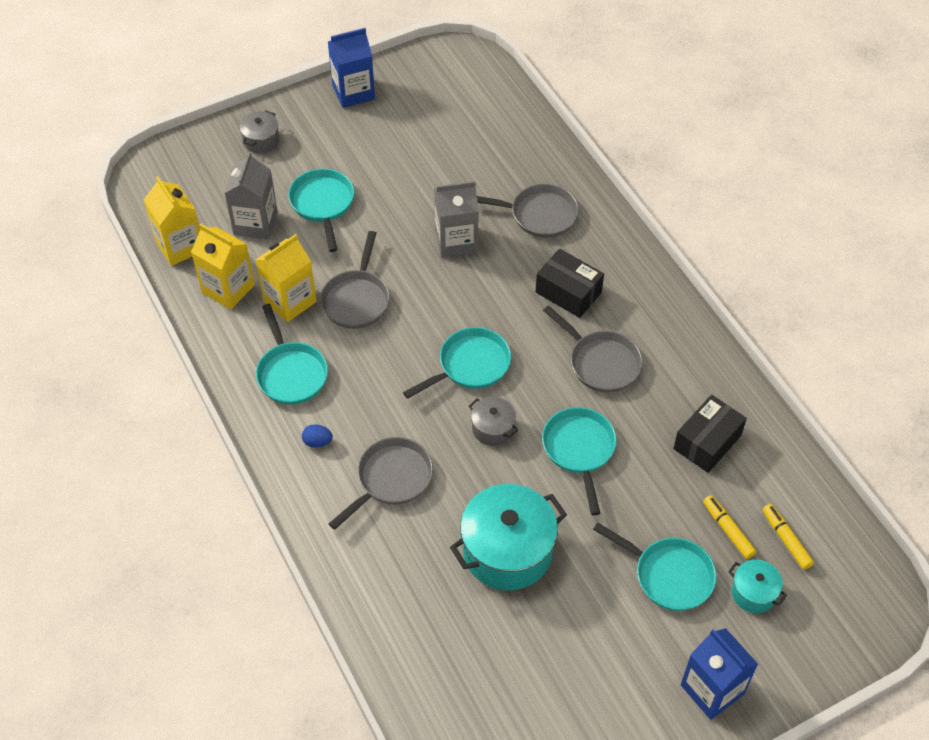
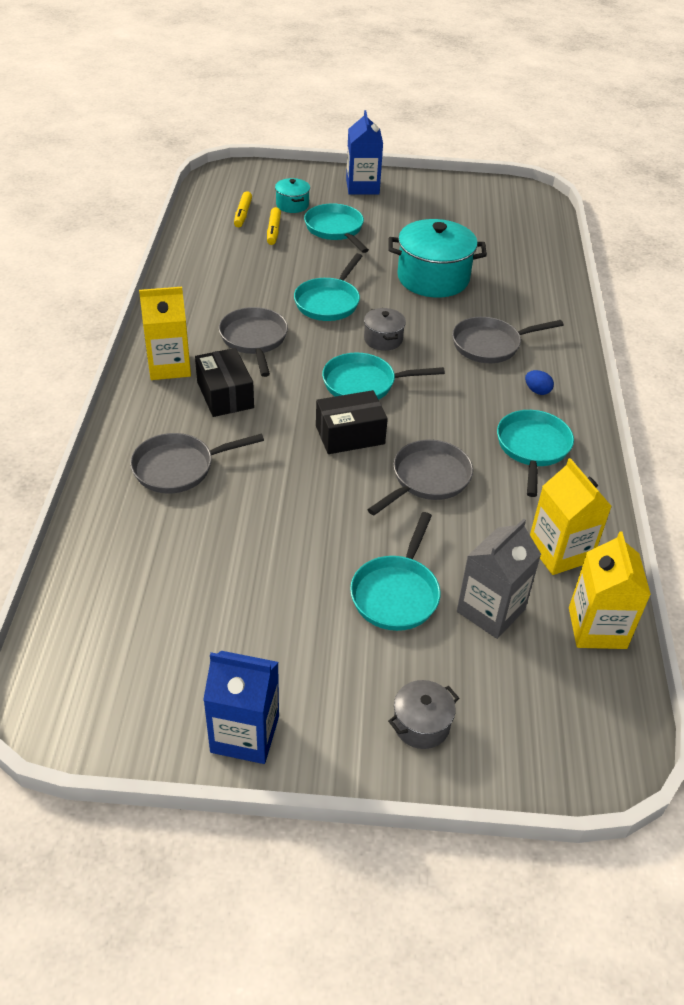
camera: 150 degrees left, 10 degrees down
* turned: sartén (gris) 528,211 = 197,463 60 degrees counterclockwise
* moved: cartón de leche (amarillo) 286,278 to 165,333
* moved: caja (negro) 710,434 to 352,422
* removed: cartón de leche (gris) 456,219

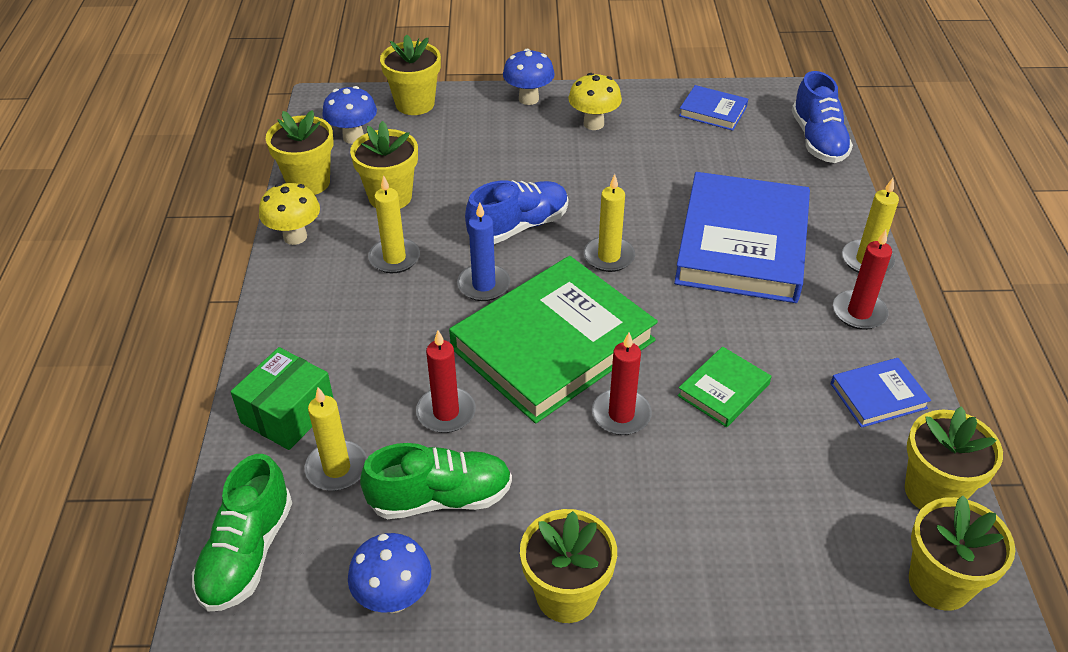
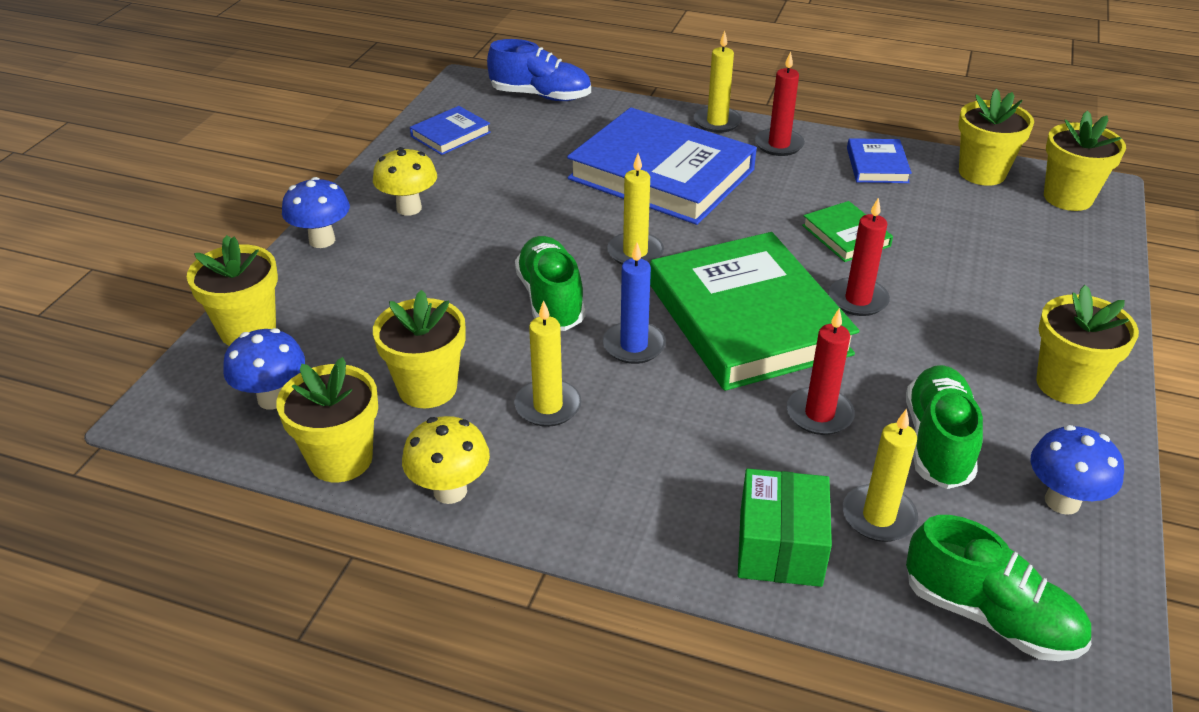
camera: 70 degrees left, 5 degrees down
* recoloured: zapato (azul) 516,212 to zapato (verde) 550,283
* turned: caja (verde) 282,398 = 785,528 45 degrees clockwise

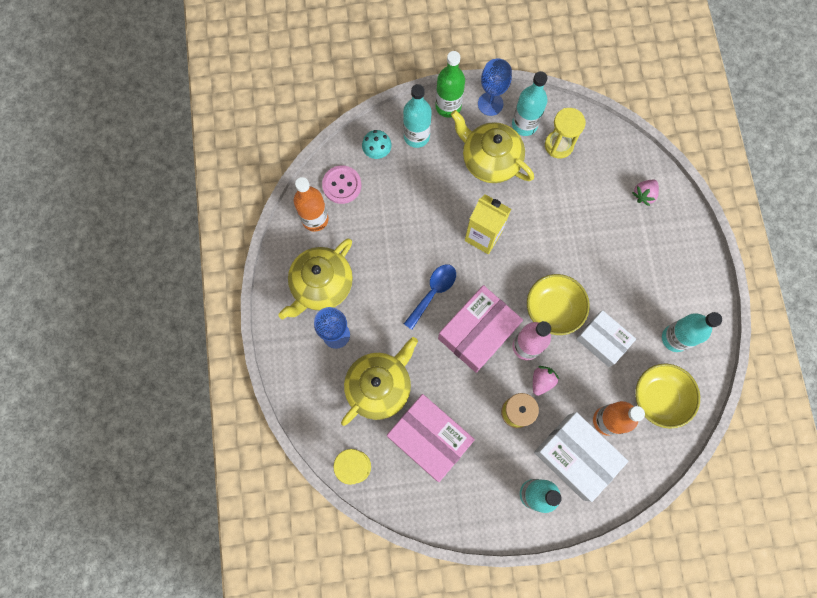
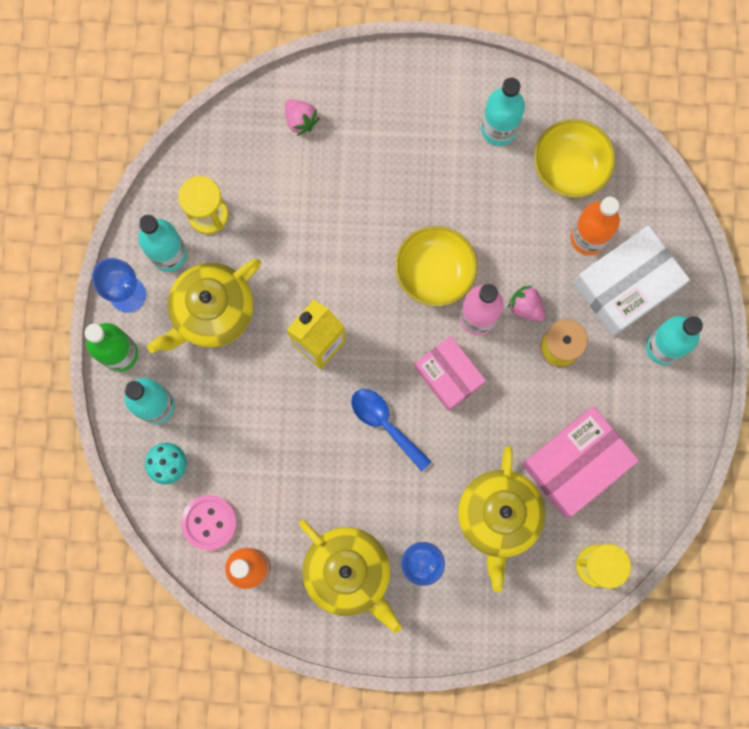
camera: 80 degrees left, 5 degrees up
* resized: caja (rosa) 480,329 = 450,373 x0.66
* turned: tetera (amarillo) 379,381 = 502,519 135 degrees counterclockwise
* removed: caja (blanco) 606,338

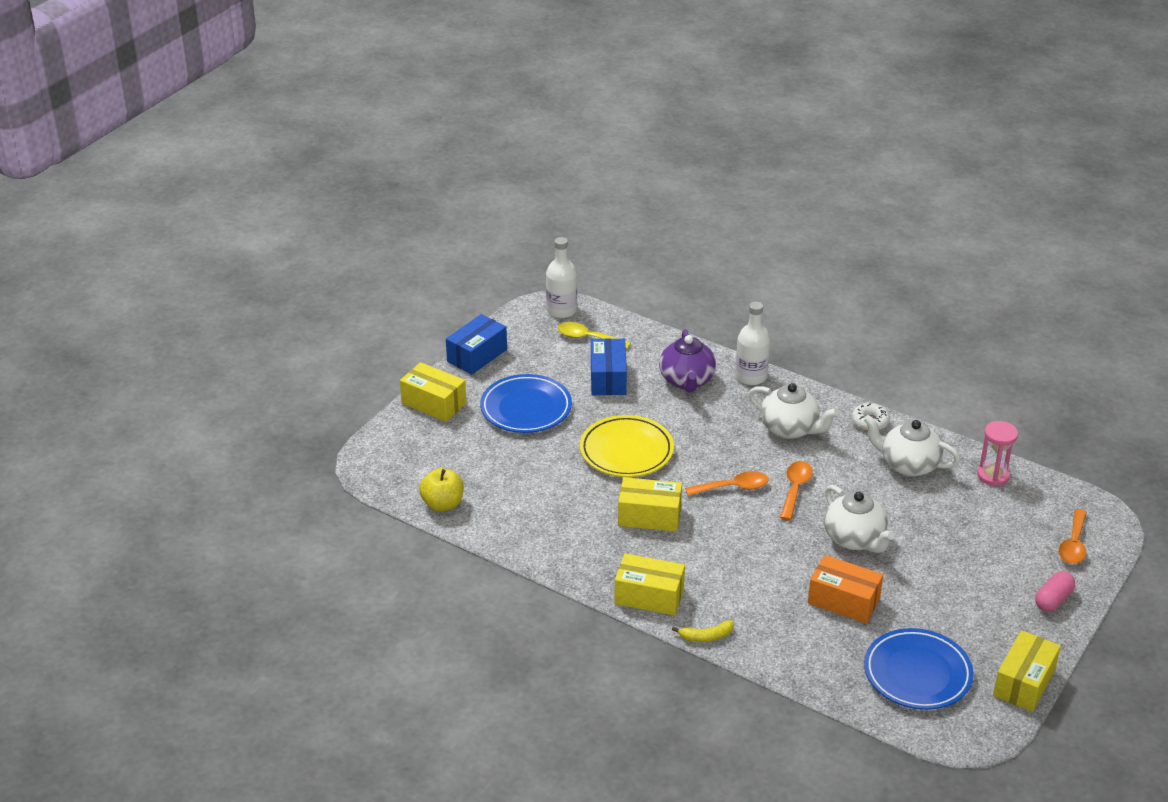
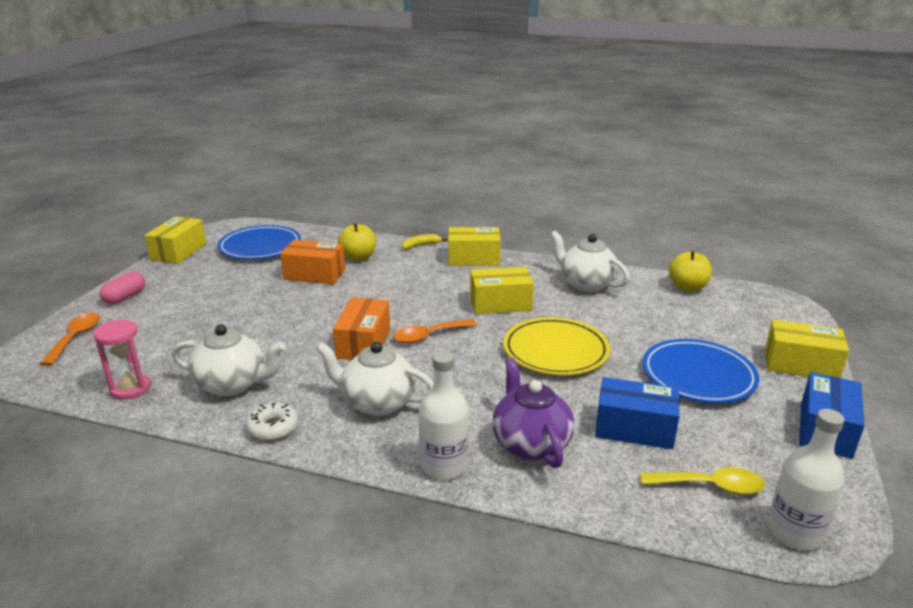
camera: 165 degrees right, 10 degrees down
* replaced: cuchara (naranja) 796,490 to caja (naranja) 361,329
* added: manzana (amarillo) 357,242
* moved: tetera (blanco) 859,519 to 590,261
* turned: caja (azul) 609,366 = 637,413 60 degrees counterclockwise

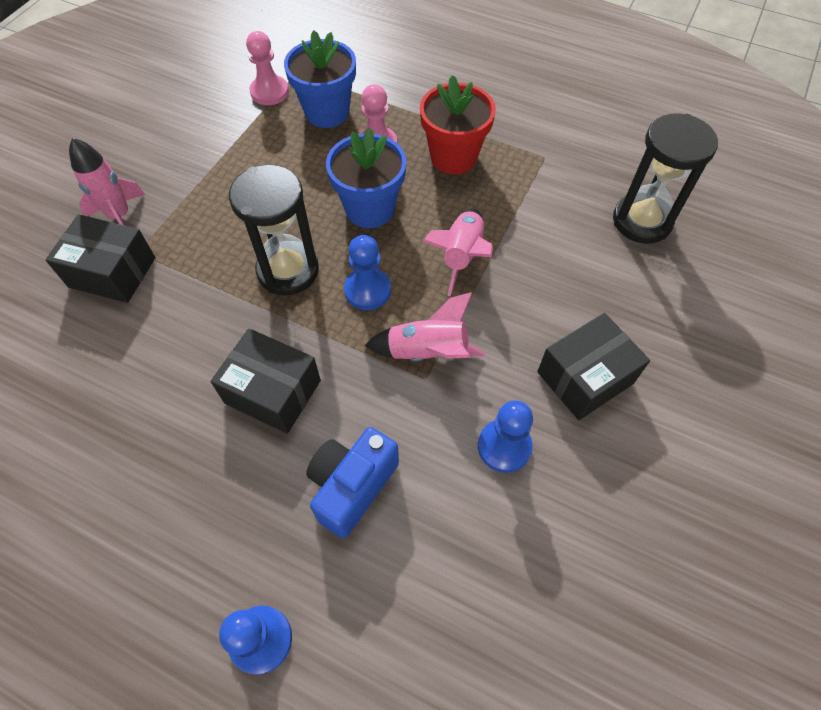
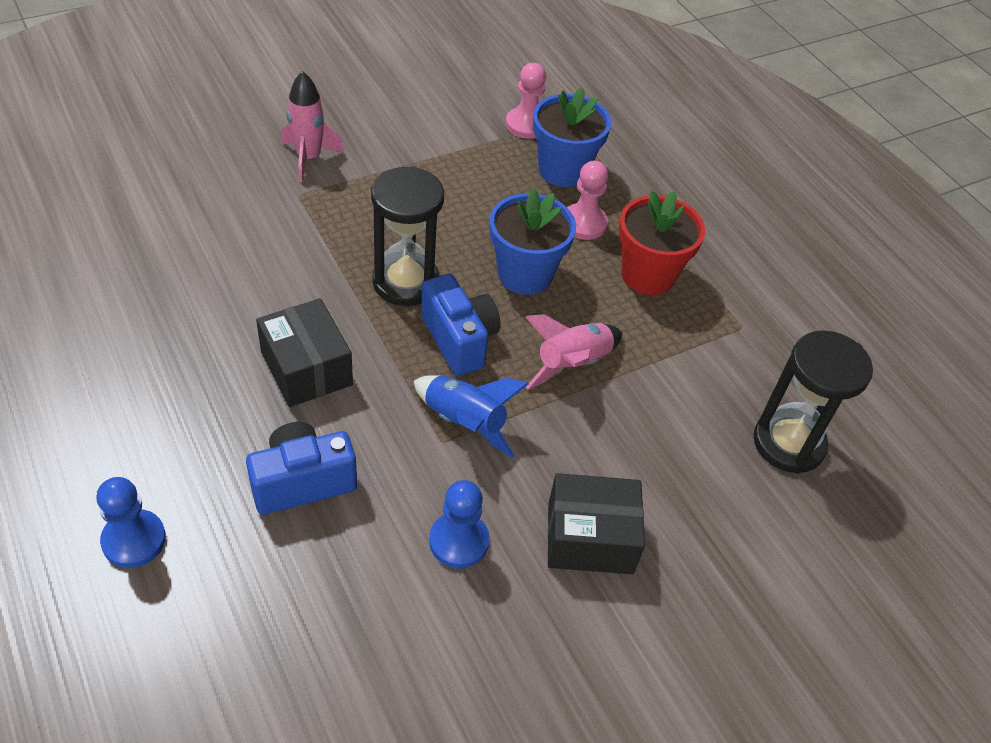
camera: 30 degrees right, 10 degrees down
* recoloured: cohete (rosa) 425,326 to cohete (azul) 470,416
* replaced: peón (azul) 367,272 to cámara (azul) 460,325
* removed: caja (negro) 100,258

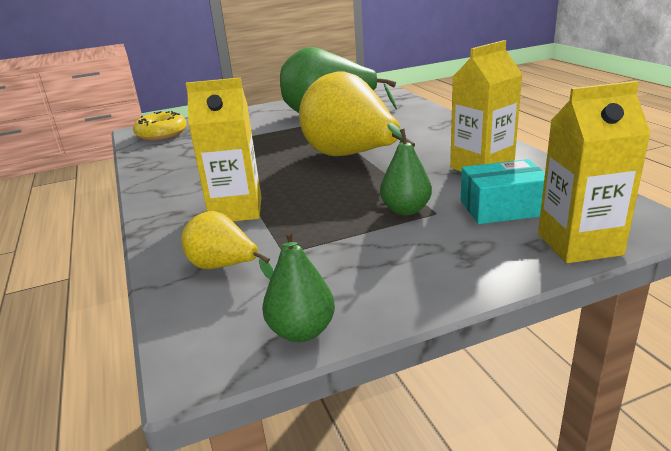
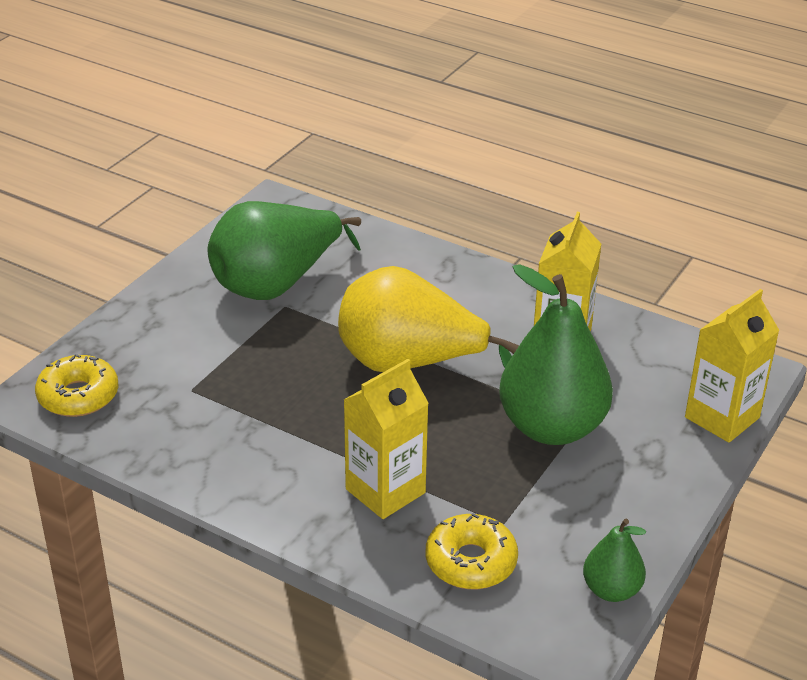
camera: 40 degrees left, 10 degrees up
* replaced: pera (amarillo) 227,245 to rosquilla (amarillo) 472,551
* resized: pera (verde) 406,169 = 556,354 x2.04
* removed: caja (turquesa) 503,191

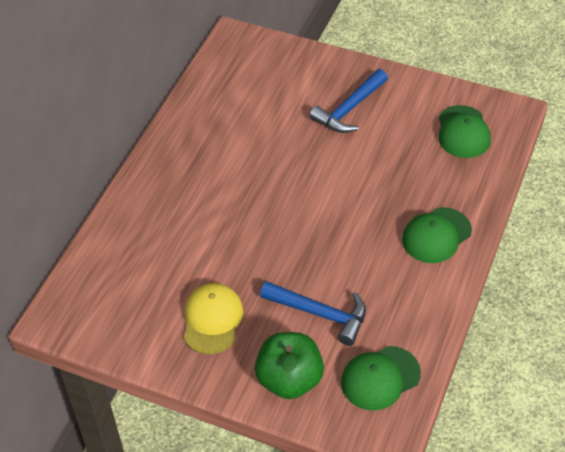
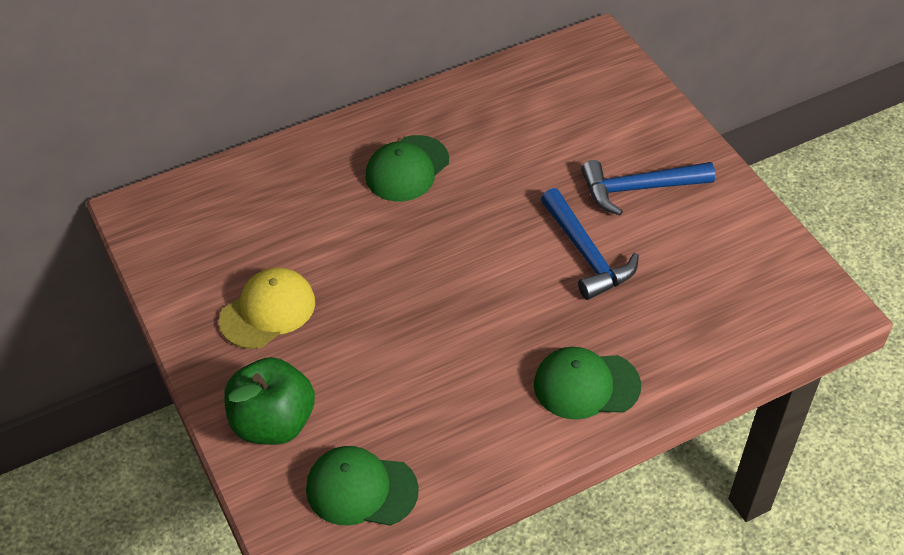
camera: 40 degrees right, 0 degrees up
* moved: gorra (verde) 464,131 to 407,168
* moved: martillo (azul) 313,313 to 590,244

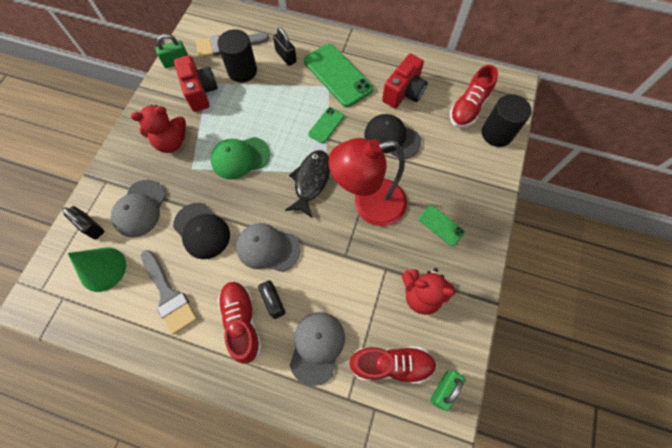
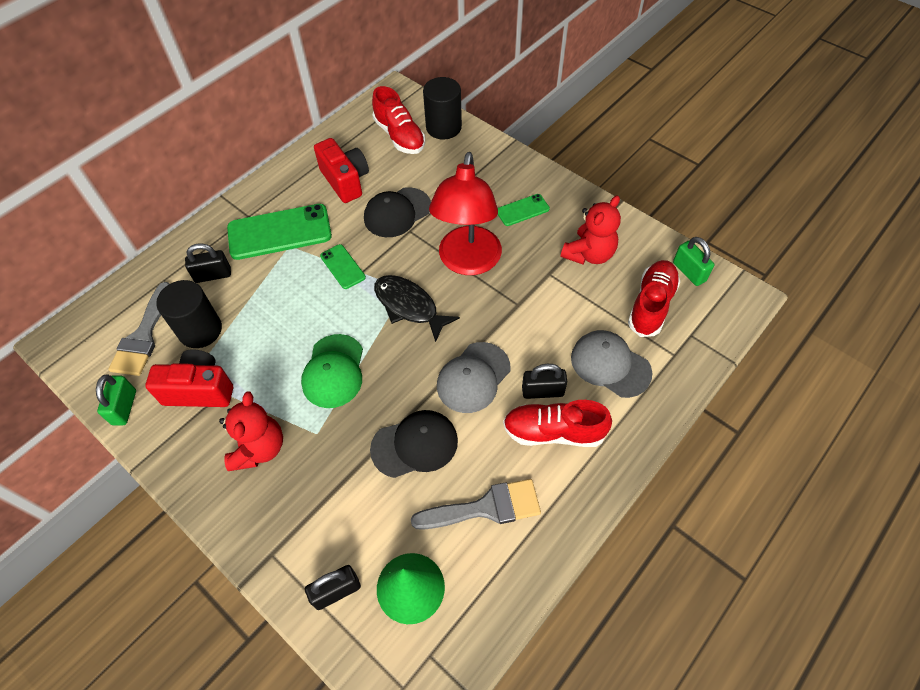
camera: 65 degrees left, 10 degrees down
* removed: gorra (gris) 138,209

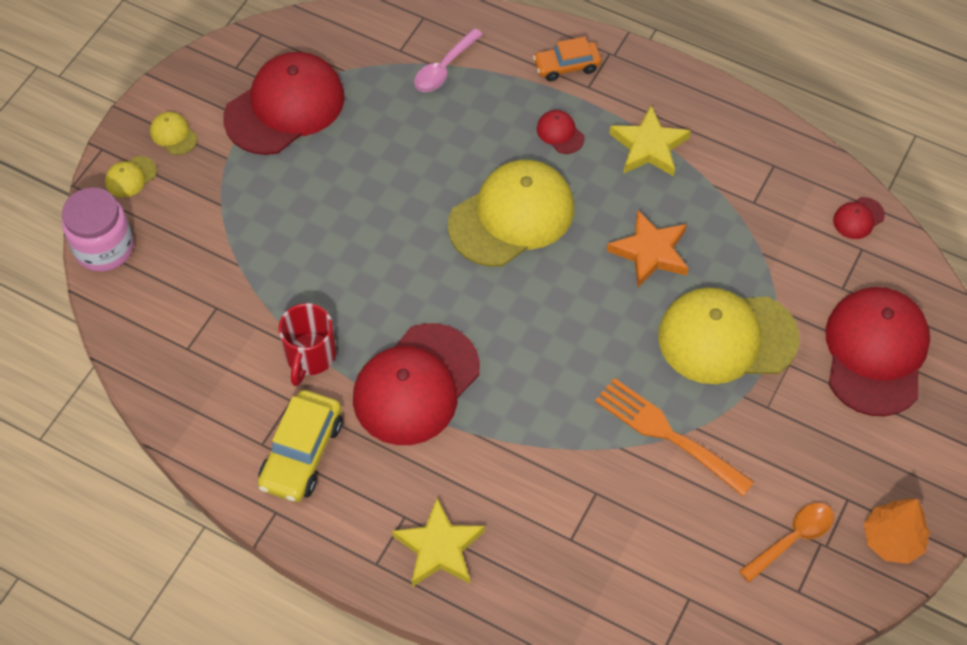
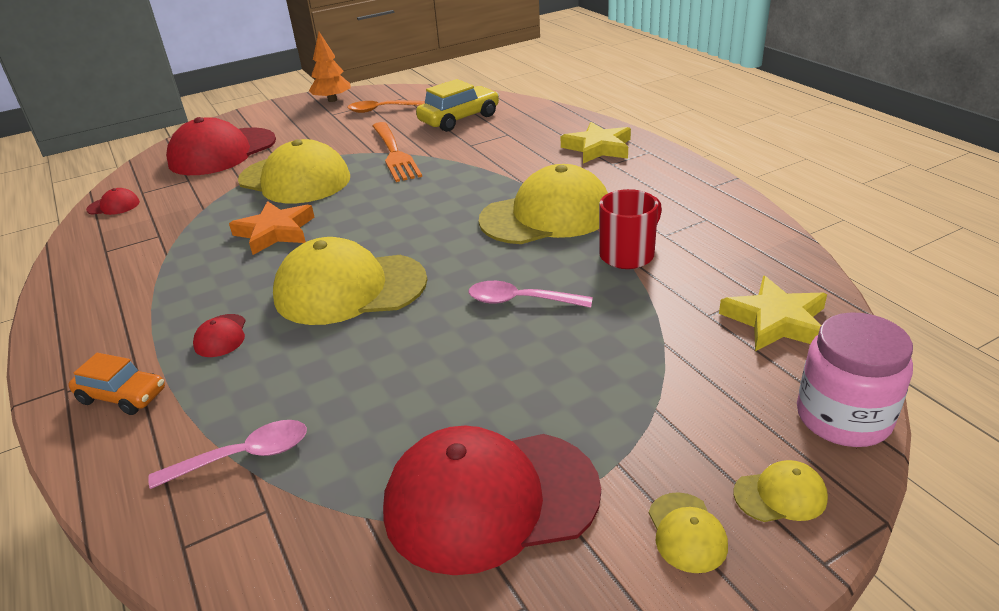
camera: 145 degrees left, 25 degrees down
* moved: coche (amarillo) 300,446 to 457,105
* added: cuchara (rosa) 531,294
* recoloured: gorra (rojo) 416,384 to gorra (amarillo) 543,204
* moved: estrella (amarillo) 650,140 to 773,313

